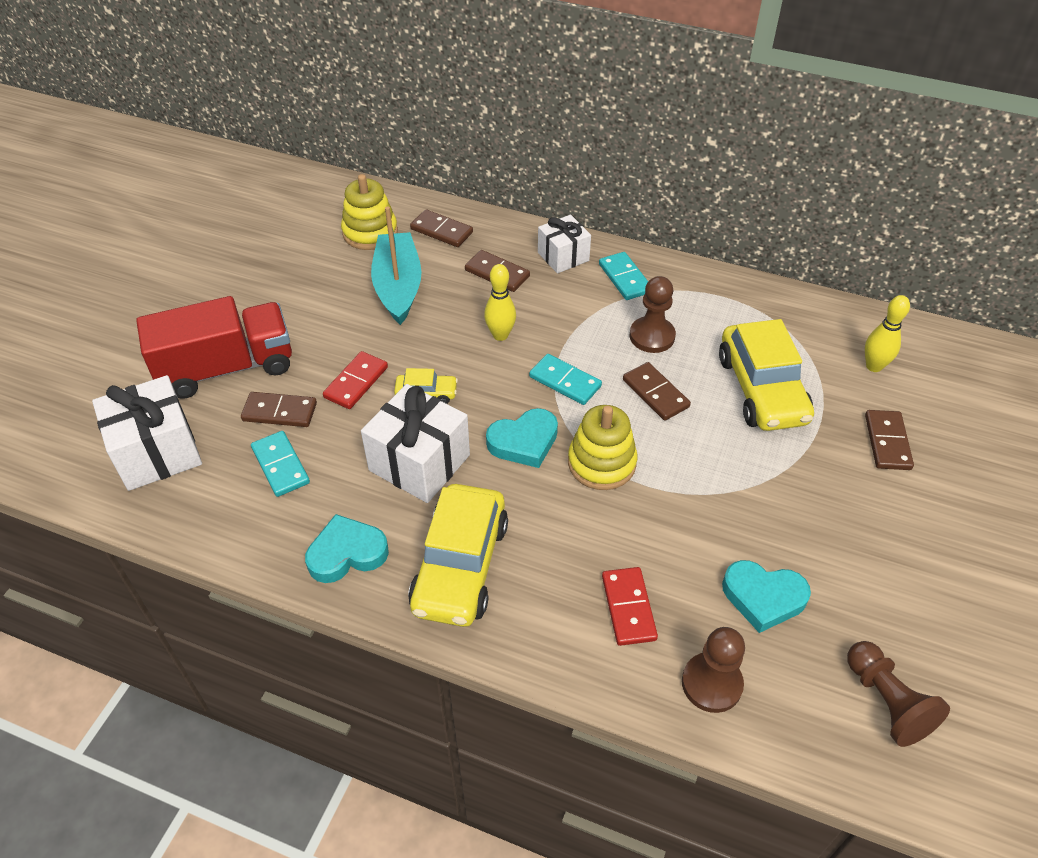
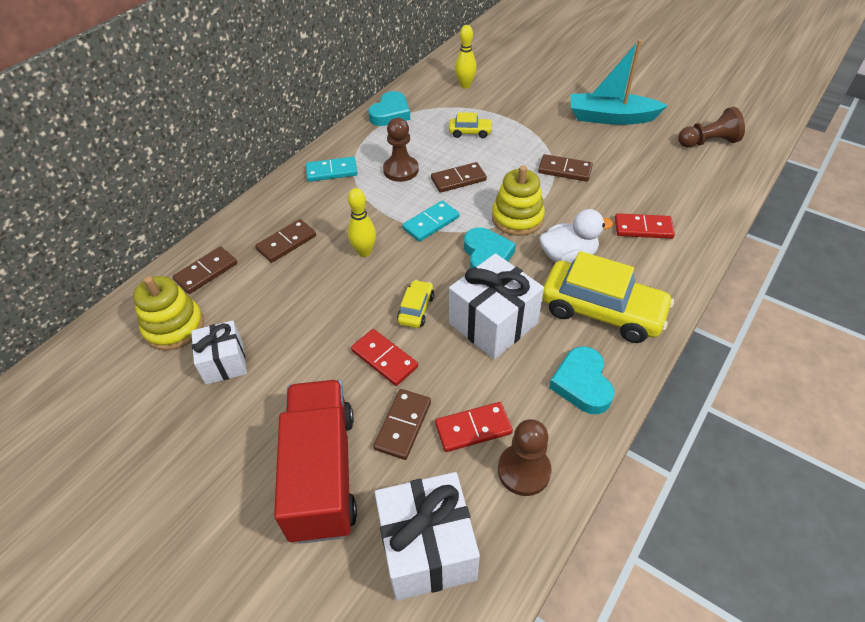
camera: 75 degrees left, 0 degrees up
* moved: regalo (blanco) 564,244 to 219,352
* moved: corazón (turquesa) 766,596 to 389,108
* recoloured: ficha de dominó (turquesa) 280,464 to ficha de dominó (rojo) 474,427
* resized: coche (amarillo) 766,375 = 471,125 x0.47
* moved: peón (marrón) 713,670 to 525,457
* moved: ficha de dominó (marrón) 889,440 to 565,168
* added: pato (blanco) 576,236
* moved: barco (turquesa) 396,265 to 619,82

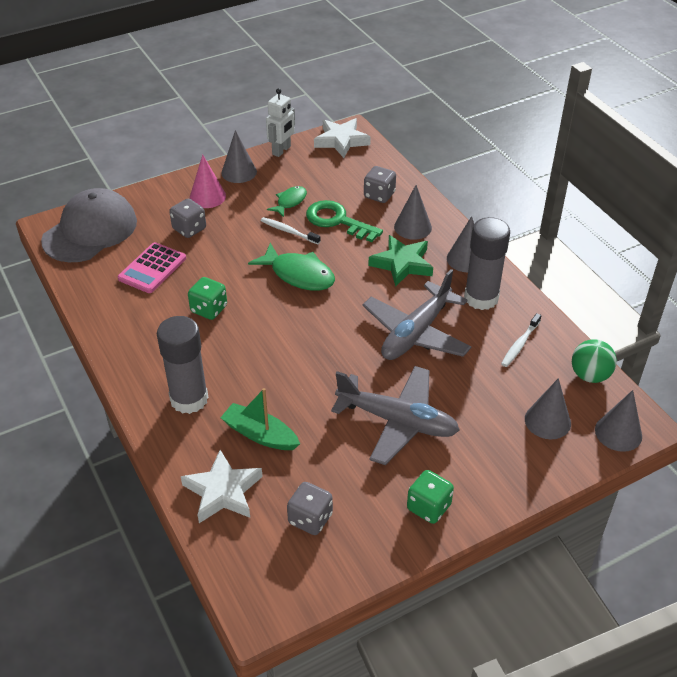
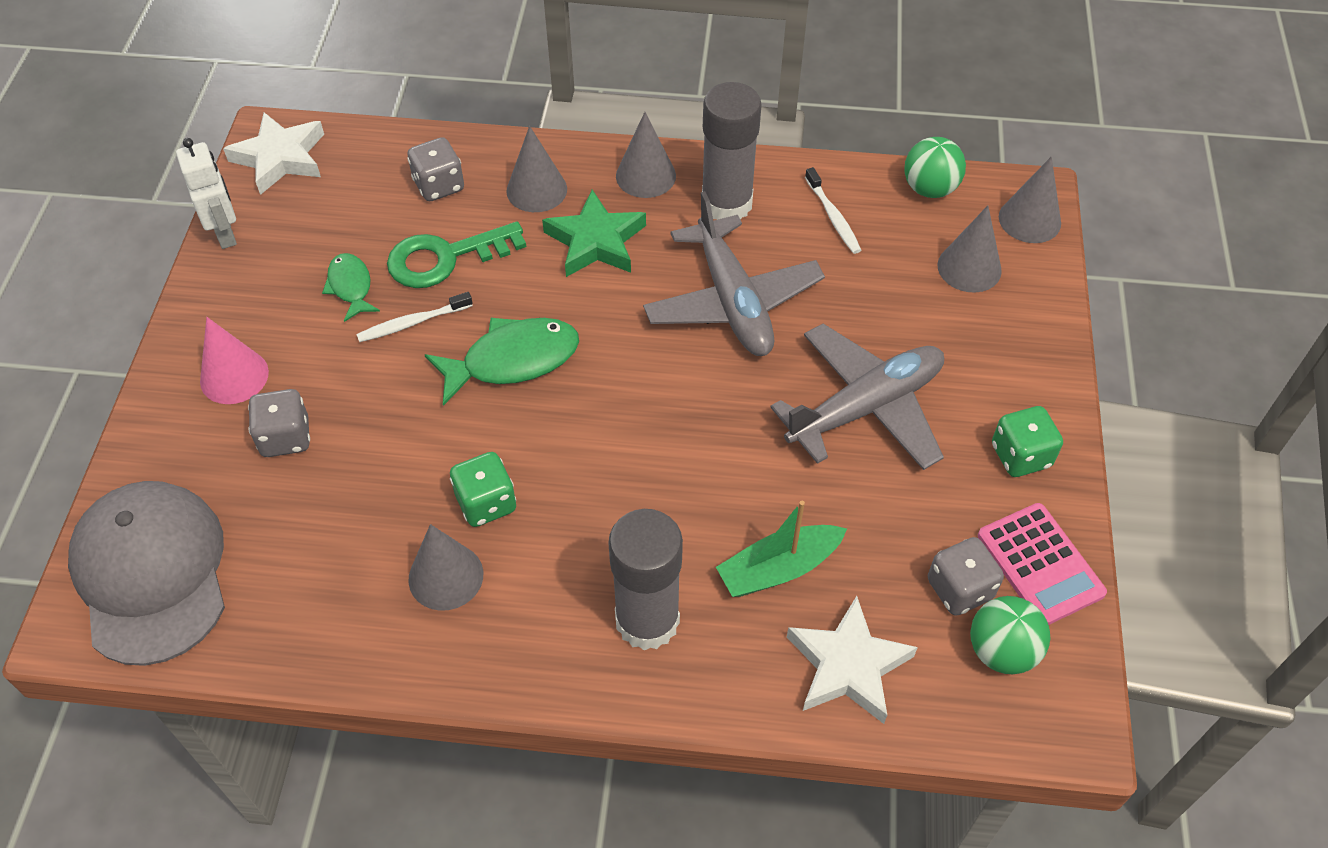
camera: 55 degrees left, 10 degrees up
* moved: cono (gris) 239,156 to 445,567
* added: pelota (verde) 1010,635
* moved: calculadora (rosa) 152,267 to 1042,564

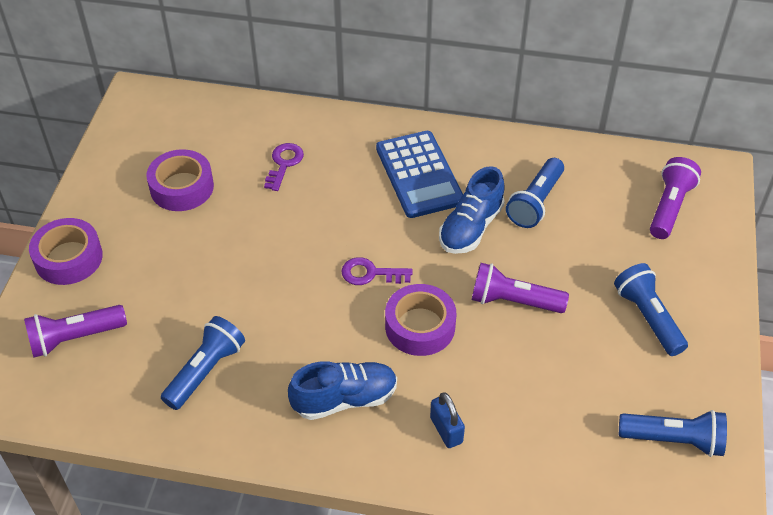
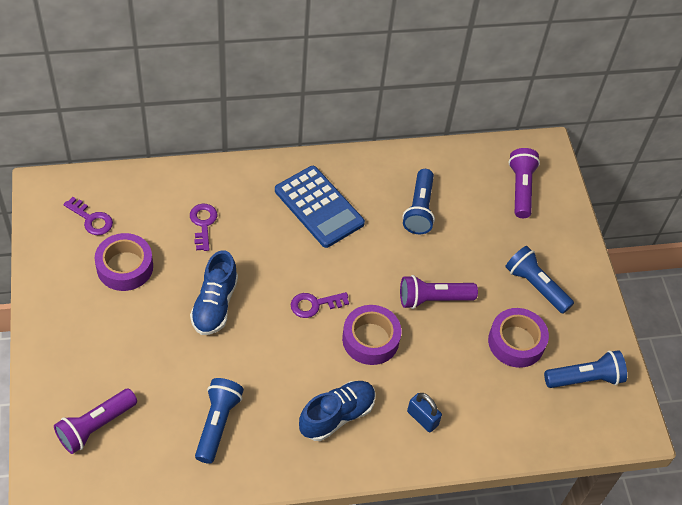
camera: 25 degrees left, 5 degrees up
* added: llave (morado) 88,216
* moved: zapato (azul) 472,210 to 214,293
* moved: cinta adhesiva (morado) 66,251 to 518,338

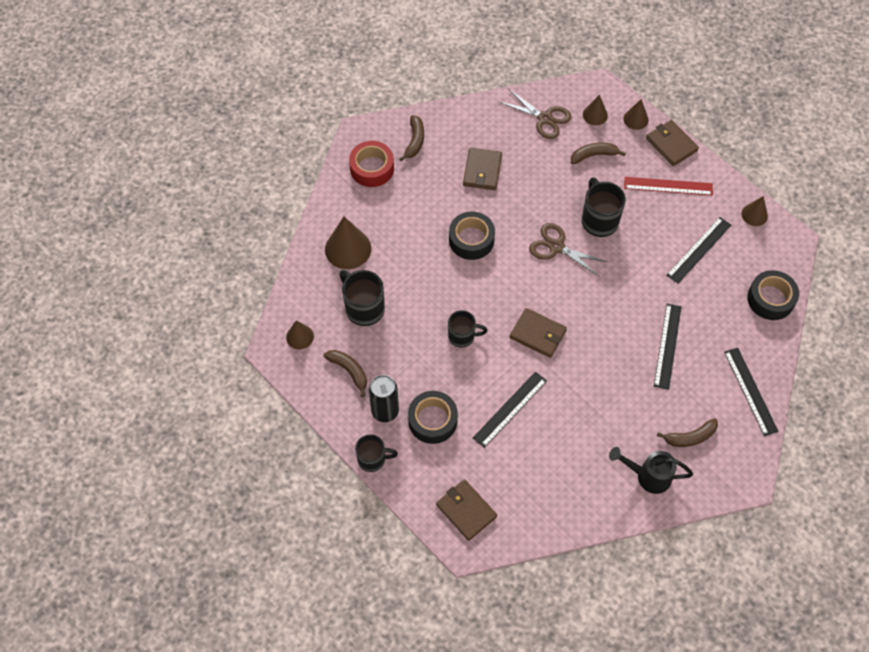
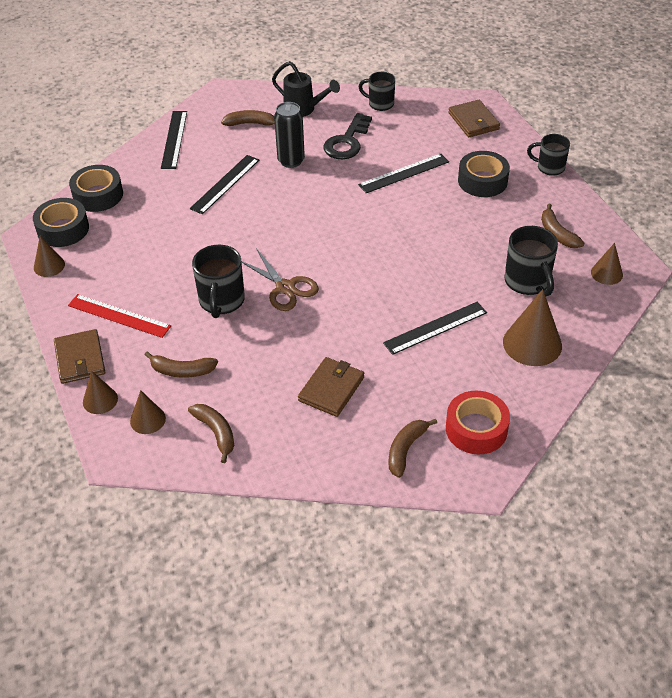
camera: 160 degrees left, 15 degrees down
* moved: cinta adhesiva (negro) 472,236 to 61,222
* replaced: tijeras (marrón) 535,114 to plátano (marrón) 211,433
* moved: lata (negro) 384,398 to 289,135
* added: llave (negro) 348,136
* moved: taza (negro) 468,329 to 376,91
* moved: regla (negro) 698,250 to 435,328
* removed: cartera (marrón) 538,333

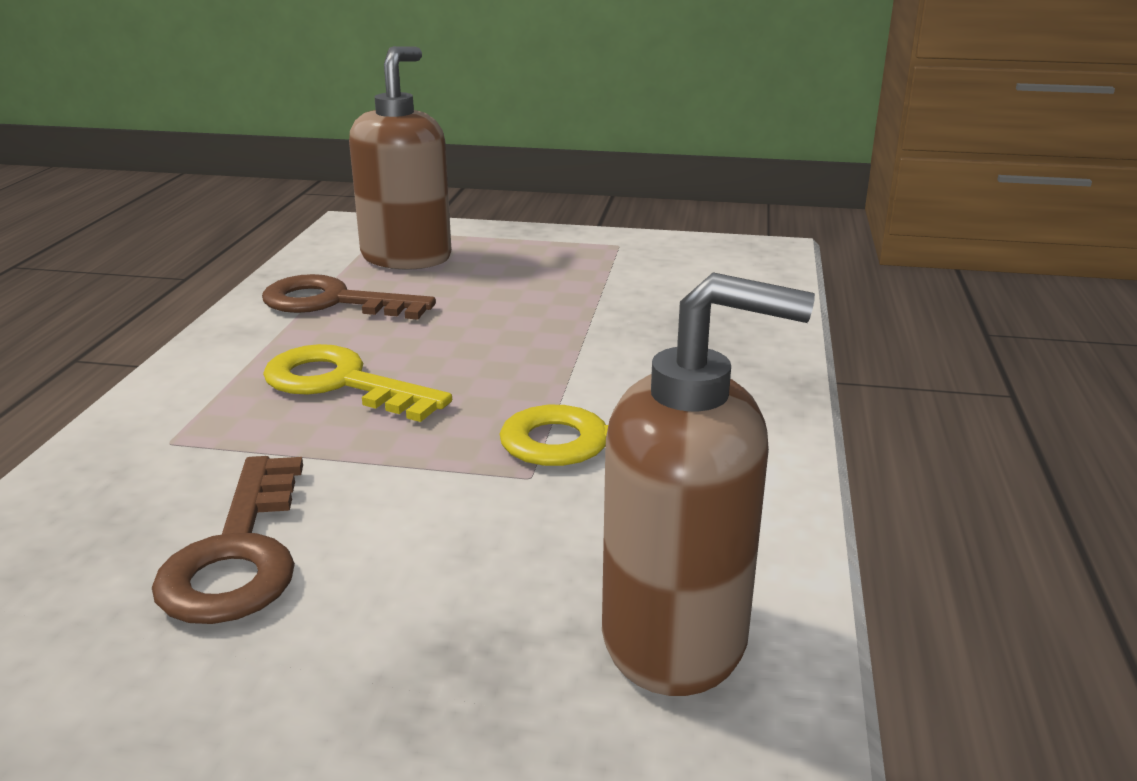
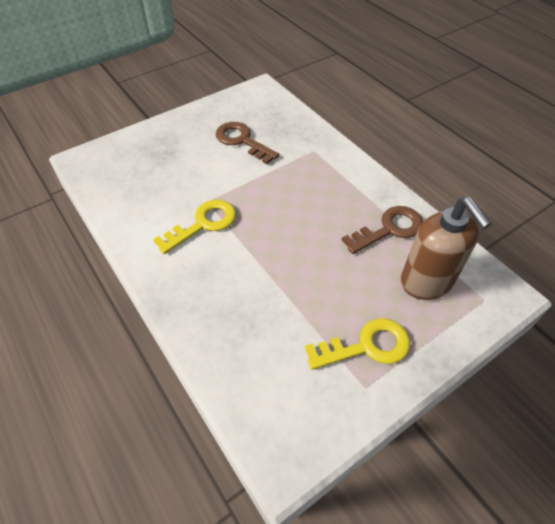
camera: 135 degrees right, 25 degrees up
* moved: llave (amarillo) 357,383 to 357,344
* removed: dispensador de jabón (marrón) 708,484

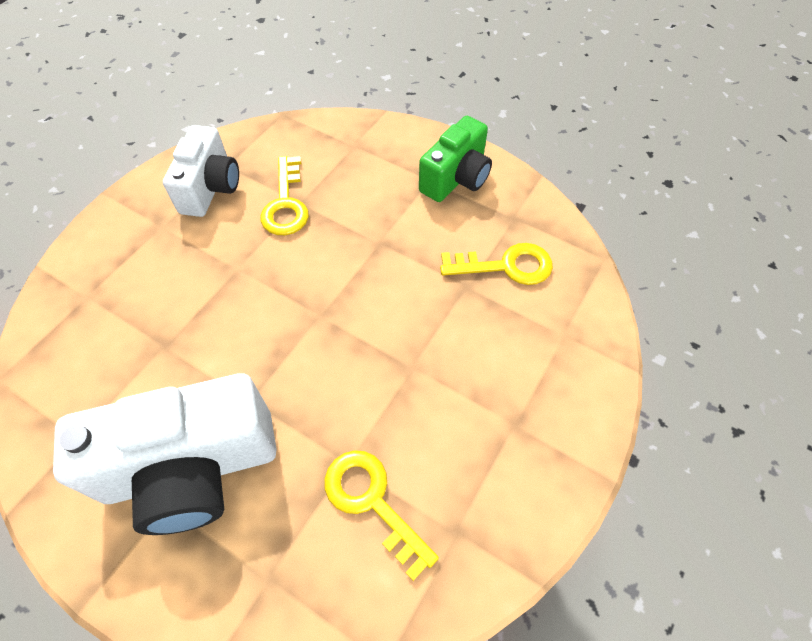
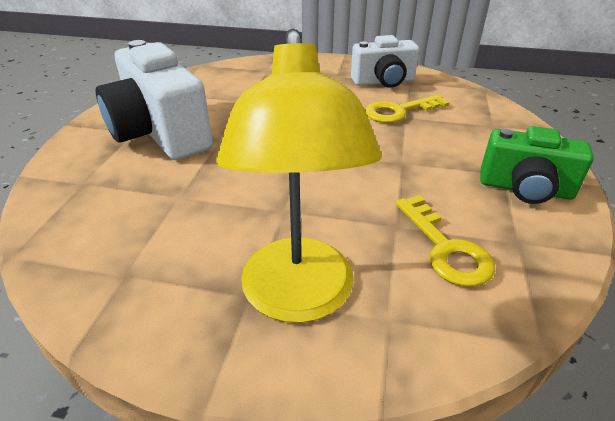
camera: 70 degrees right, 20 degrees down
* added: lámpara (amarillo) 299,176
* removed: llave (amarillo) 381,515

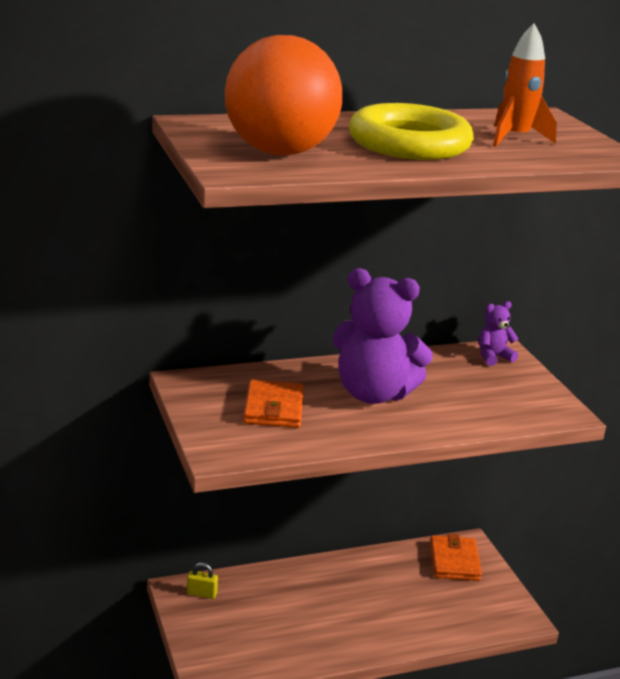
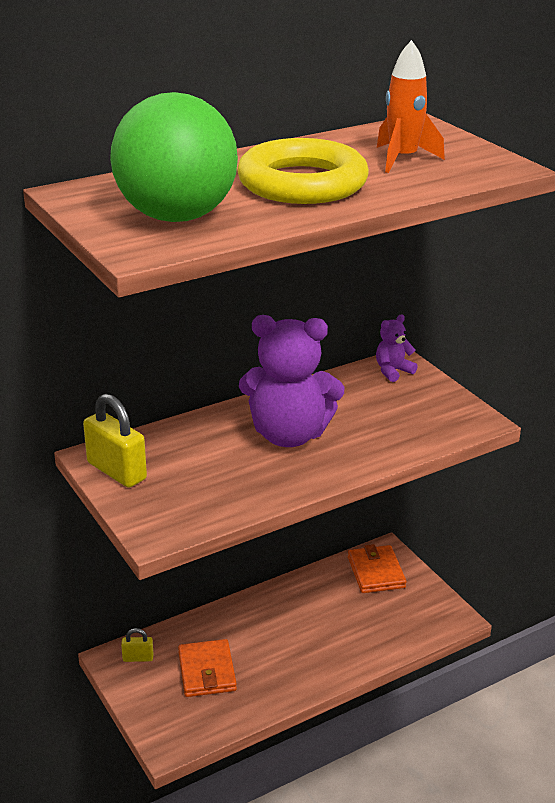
camera: 10 degrees left, 5 degrees up
* added: candado (amarillo) 115,441
* recoloured: pelota (naranja) 284,95 to pelota (verde) 174,157
* moved: cartera (naranja) 273,403 to 207,668

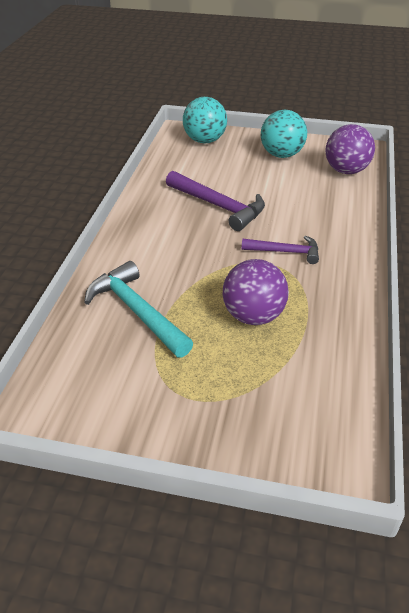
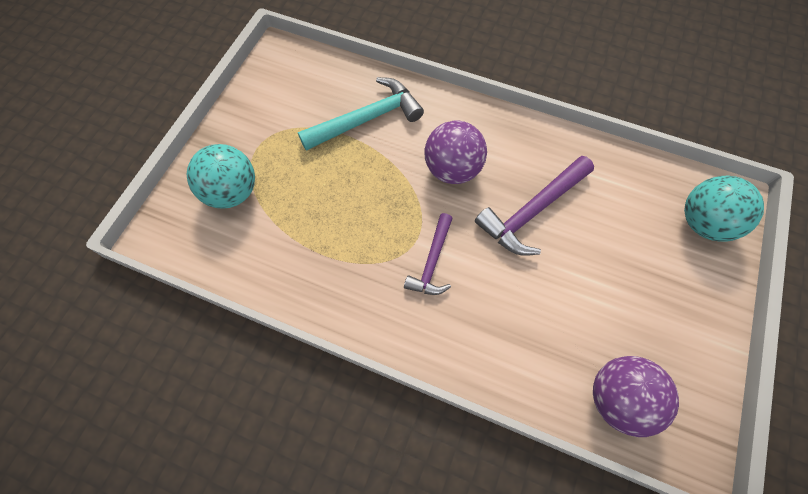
camera: 100 degrees right, 25 degrees up
* moved: pelota (turquesa) 284,134 to 221,176
* moved: pelota (morado) 256,292 to 456,152

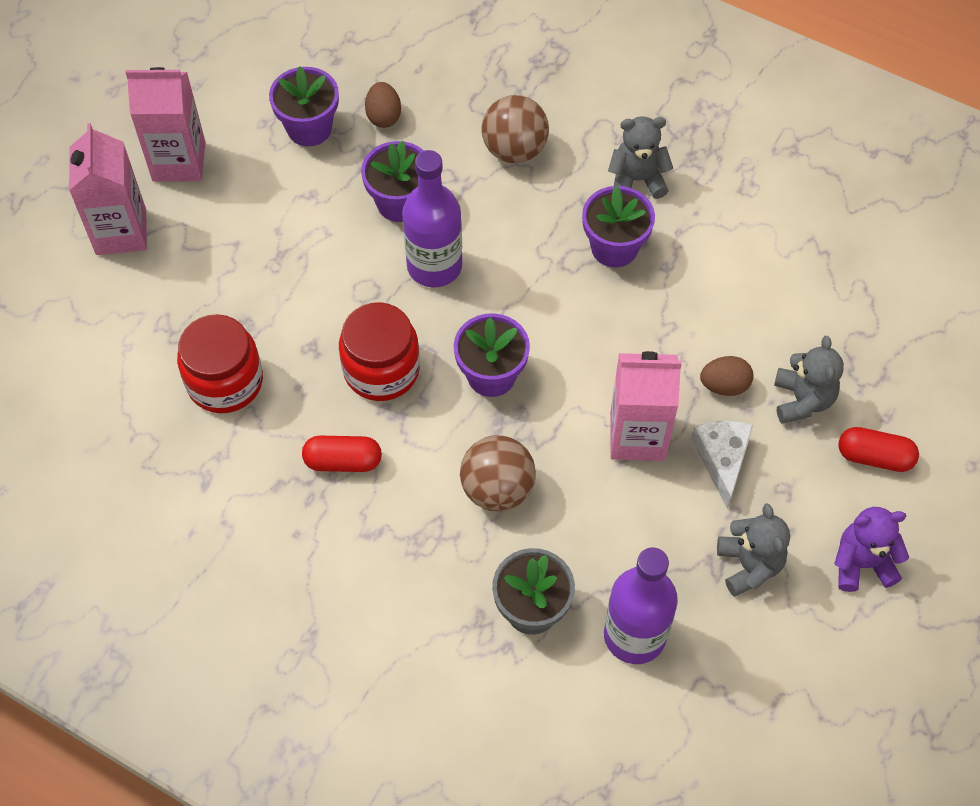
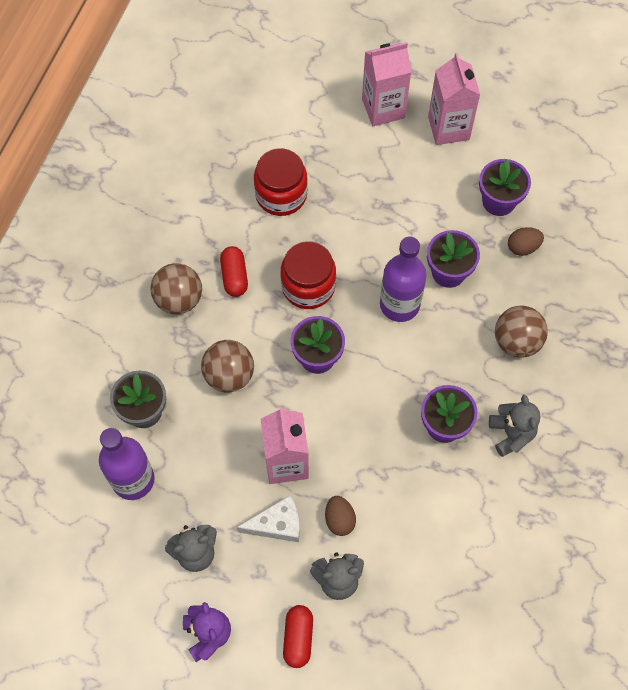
camera: 80 degrees right, 5 degrees up
* added: pelota (marrón) 176,288

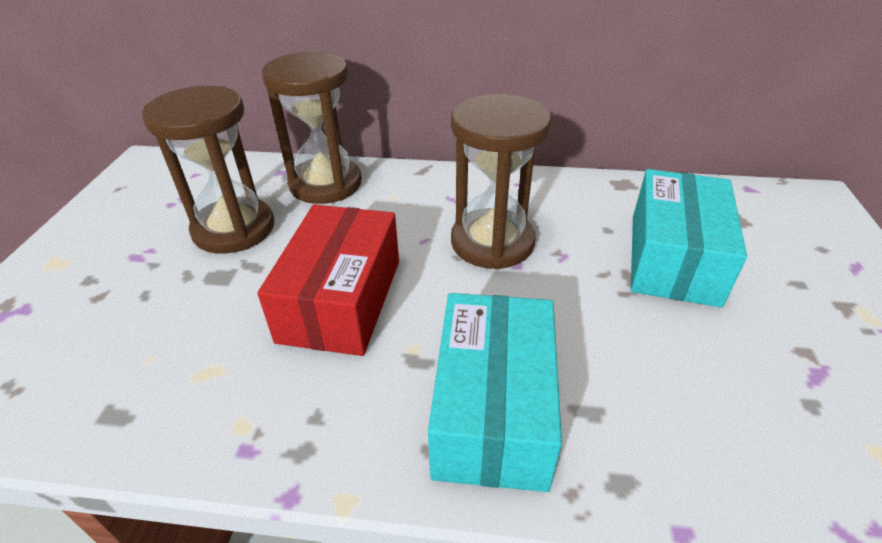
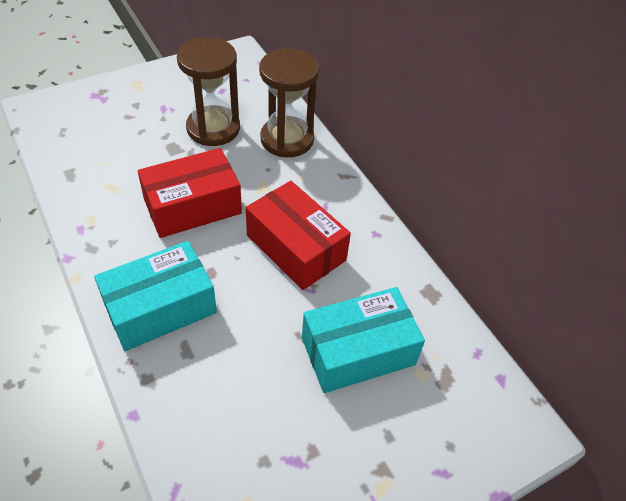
camera: 50 degrees right, 10 degrees up
* replaced: reloj de arena (marrón) 501,181 to caja (rojo) 298,235

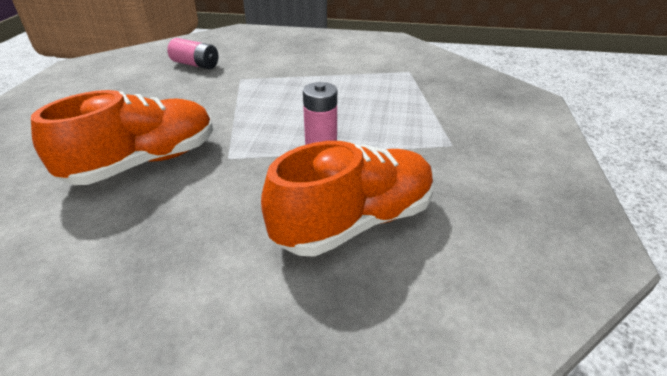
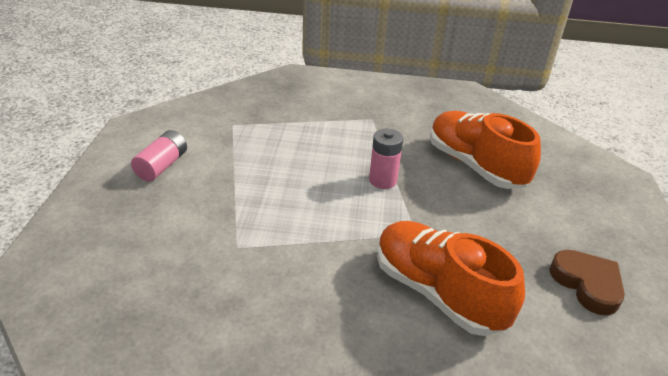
camera: 95 degrees left, 0 degrees up
* moved: pila (rosa) 192,53 to 159,156
* added: corazón (marrón) 587,282

